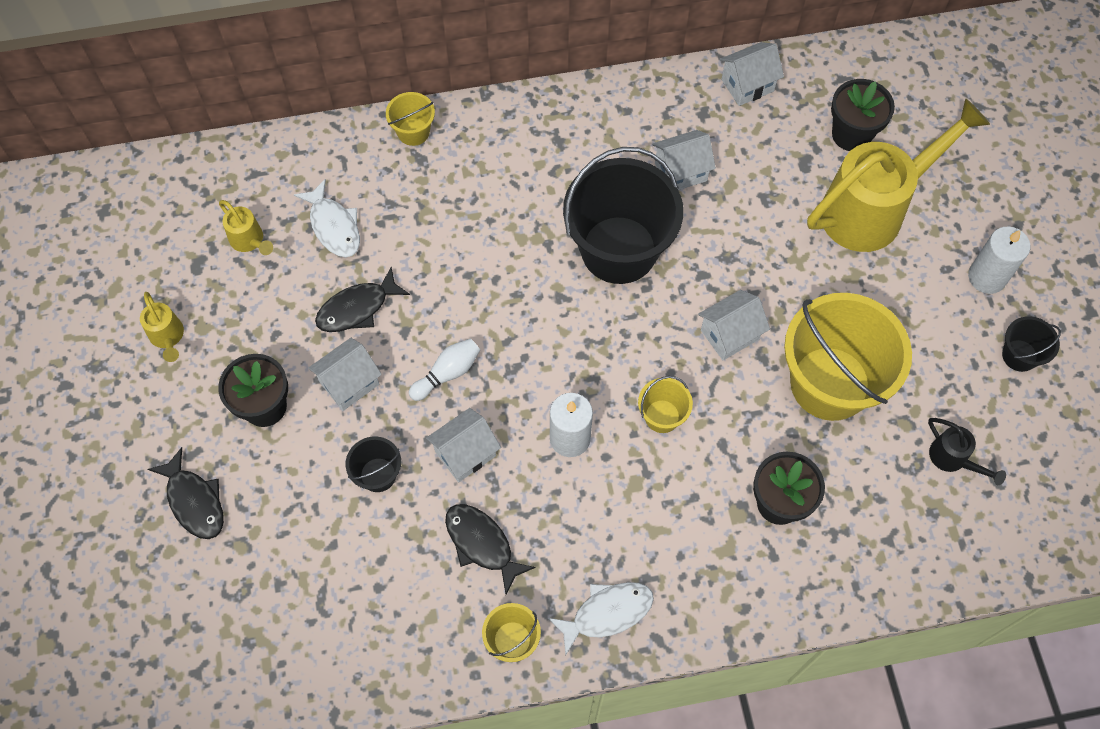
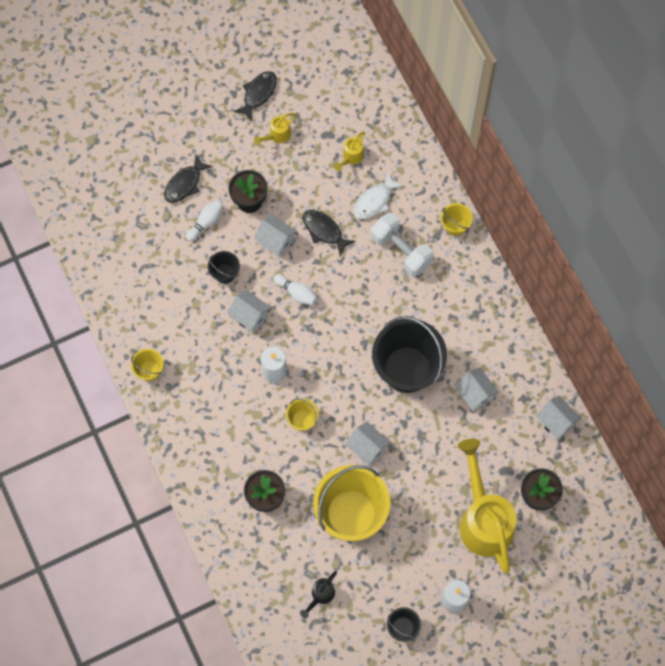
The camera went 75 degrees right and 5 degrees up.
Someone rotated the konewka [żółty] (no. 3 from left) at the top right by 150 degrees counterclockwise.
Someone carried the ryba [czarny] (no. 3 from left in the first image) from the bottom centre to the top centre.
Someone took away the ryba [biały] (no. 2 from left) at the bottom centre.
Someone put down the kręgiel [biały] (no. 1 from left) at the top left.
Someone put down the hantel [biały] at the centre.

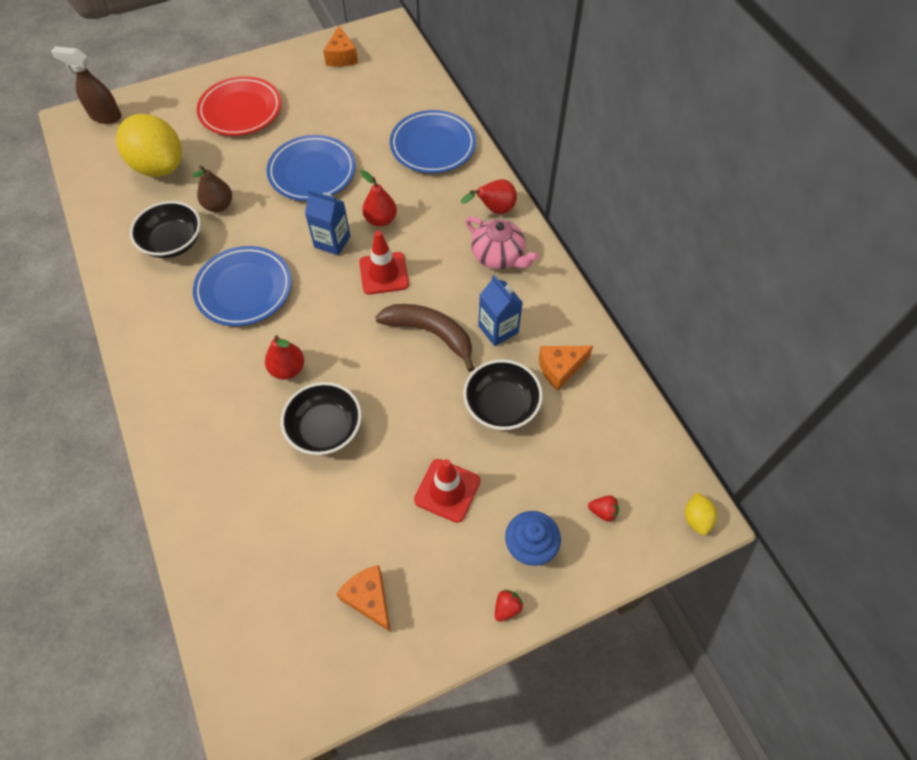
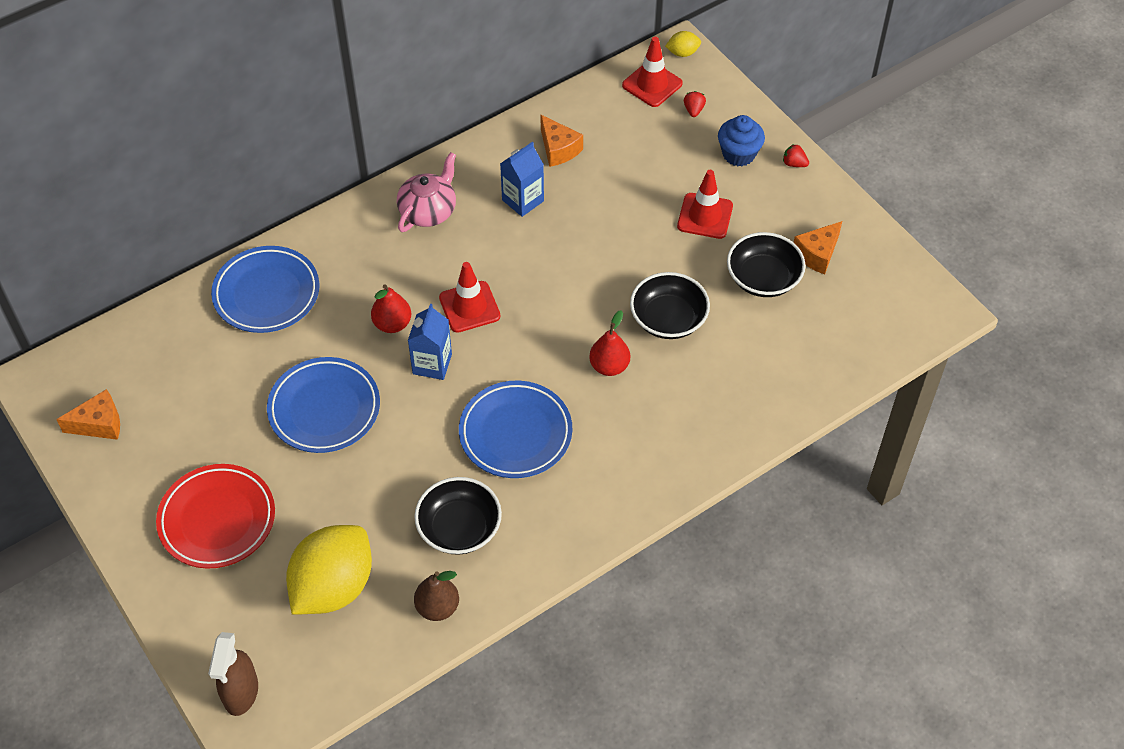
The camera went 100 degrees left and 5 degrees down.
Someone carried the gruszka [brązowy] from the top left to the bottom centre.
Someone took away the gruszka [czerwony] (no. 3 from left) at the top centre.
Someone took away the banan [brązowy] at the centre.
Someone carried the miska [czarny] (no. 3 from left) from the centre to the middle right.
Someone put down the pachołek [czerwony] (no. 2 from left) at the top centre.

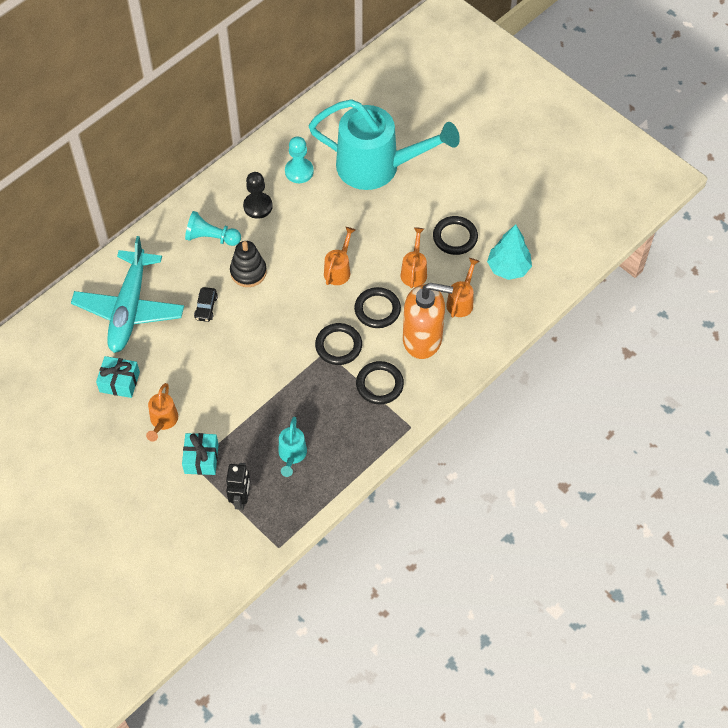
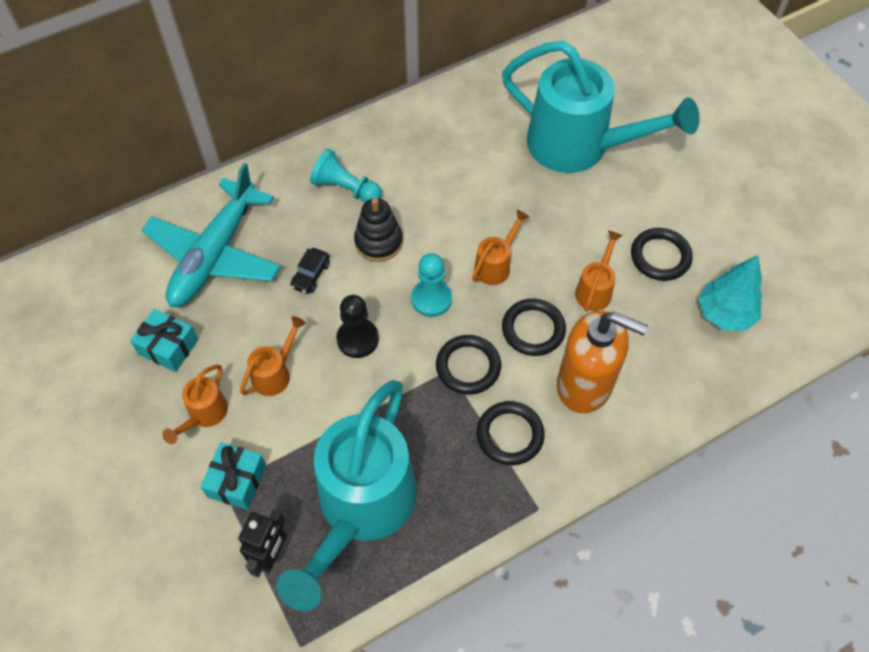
The camera went 15 degrees right and 0 degrees up.
Someone carried the pionek [turkusowy] (no. 2 from left) from the top centre to the centre.
Someone carried the pionek [czarny] from the top centre to the centre.
Someone carried the konewka [pomarańczowy] (no. 4 from left in the first image) from the centre to the middle left.
Someone scaled the konewka [turkusowy] (no. 1 from left) at the centre by 2.40.

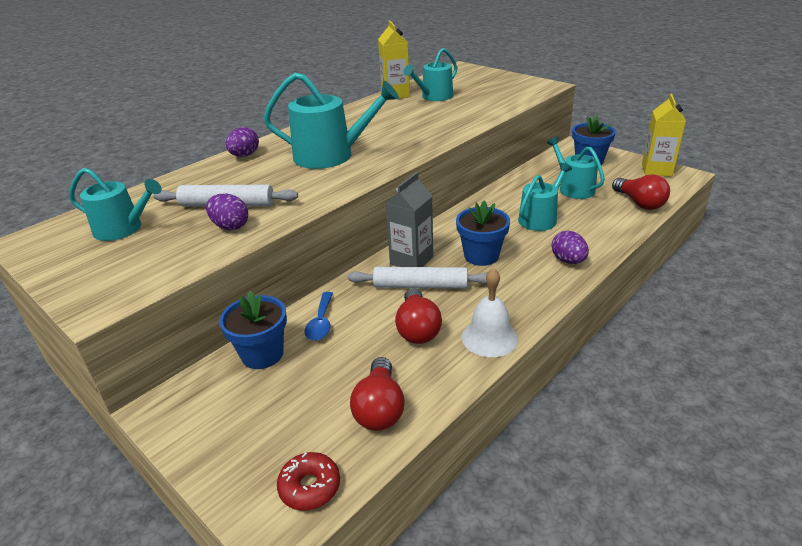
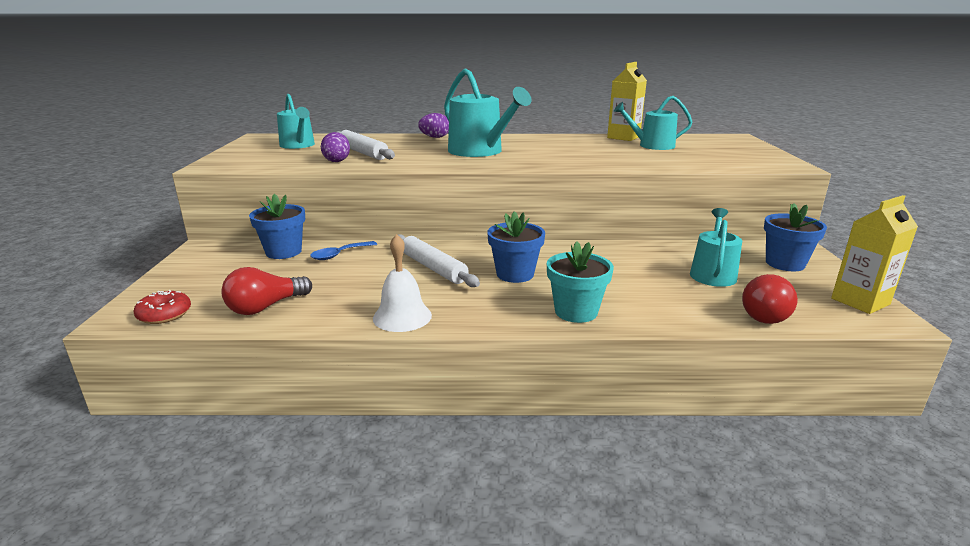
The camera went 45 degrees right and 10 degrees down.
Someone took away the konewka [turkusowy] (no. 4 from left) at the middle right.
Someone took away the karton mleka [szary] at the centre.
Someone swapped the jajko [fioletowy] (no. 3 from left) at the middle right for the doniczka [turkusowy] at the centre.
Someone took away the żarówka [czerwony] (no. 2 from left) at the centre.

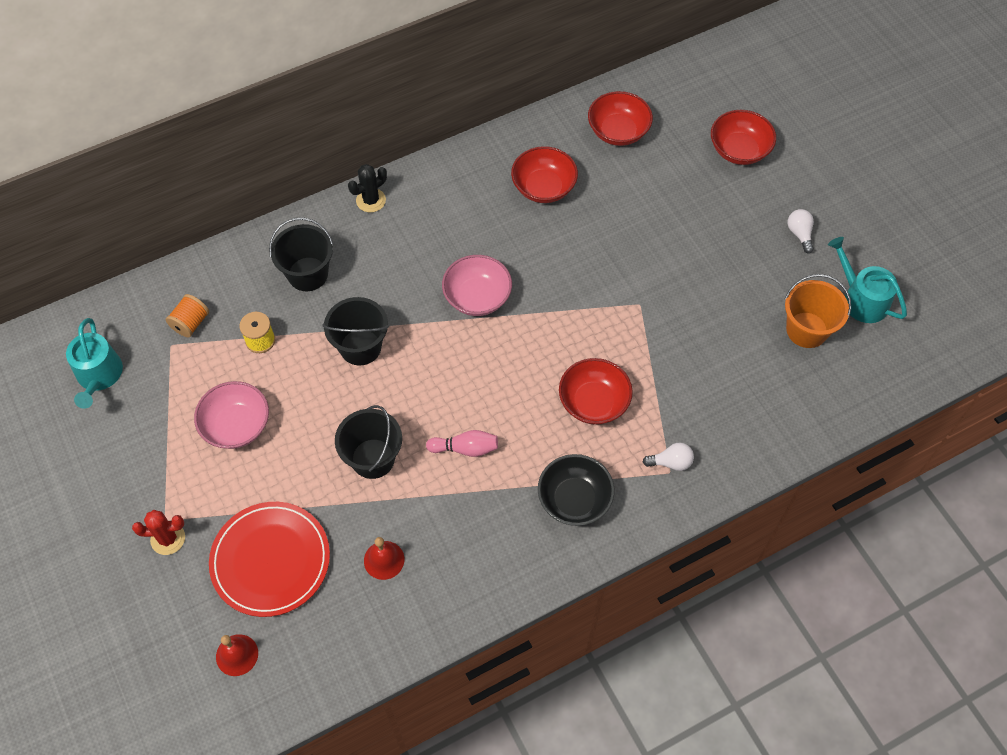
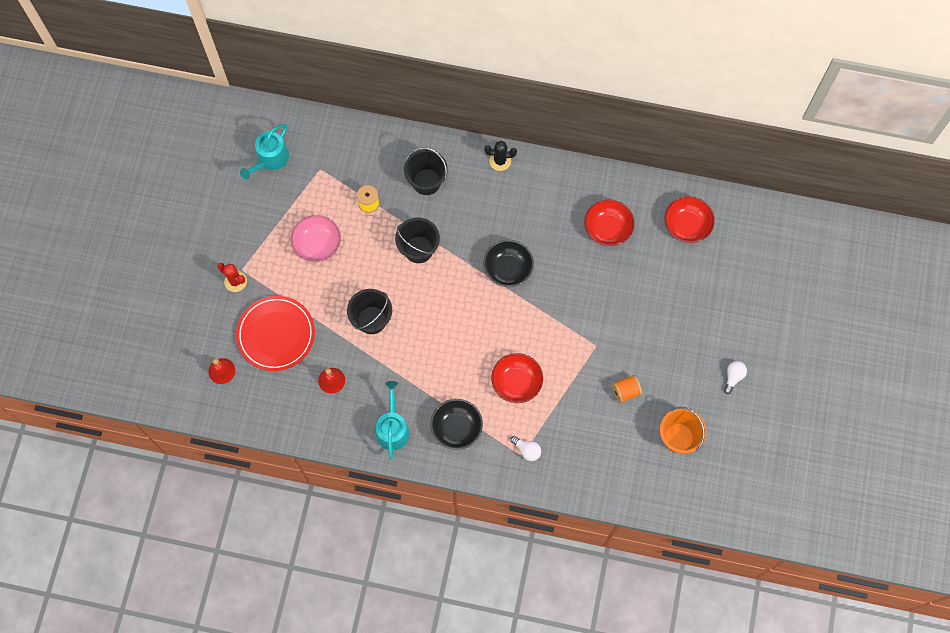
The camera went 40 degrees right and 10 degrees up.
Someone took away the miska [czerwony] (no. 4 from left) at the top right.
Someone carried the konewka [turkusowy] (no. 2 from left) from the middle right to the centre.
Someone repainted the miska [różowy] (no. 2 from left) at the centre, which became the miska [czarny] (no. 2 from left) at the centre.
Someone carried the szpulka [pomarańczowy] from the middle left to the centre.
Someone took away the kręgiel [różowy] at the centre.

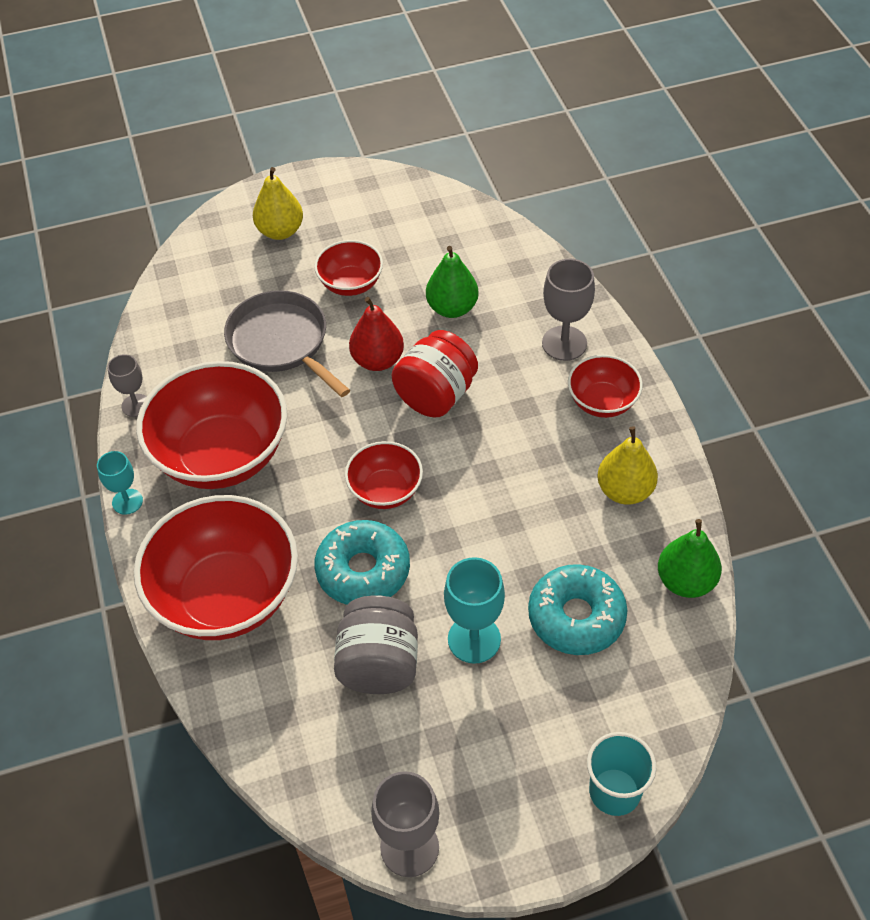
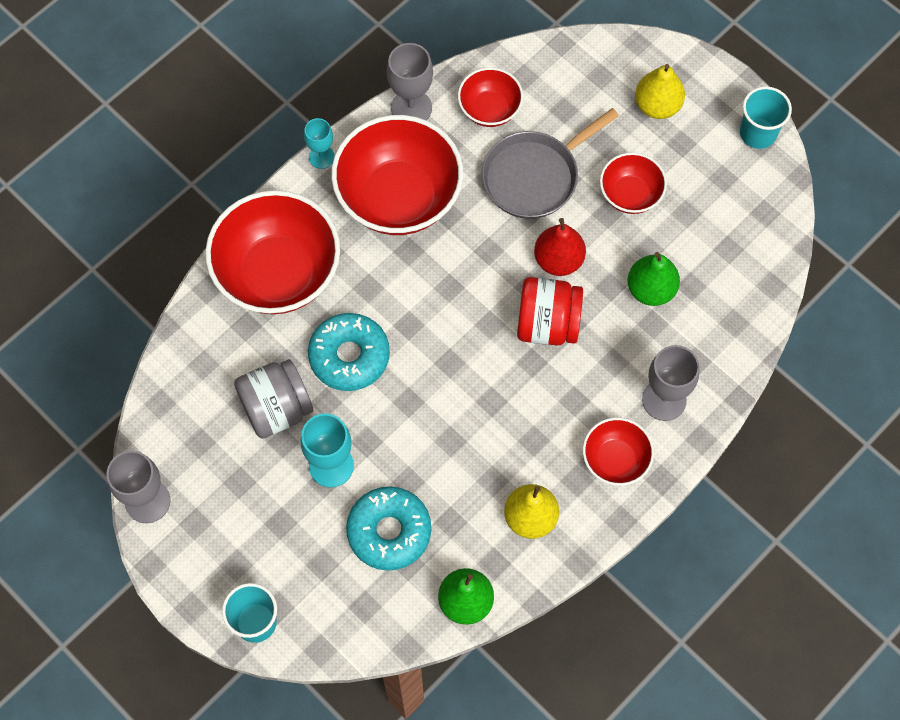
The camera went 60 degrees right and 15 degrees up.
Someone rotated the patelnia [szary] at the middle left by 150 degrees counterclockwise.
Someone scaled the kielich [szary] (no. 1 from left in the first image) at the middle left by 1.60.
Someone carried the miska [czerwony] (no. 4 from left in the first image) from the centre to the top centre.
Someone put down the szklanka [turkusowy] (no. 2 from left) at the top right.

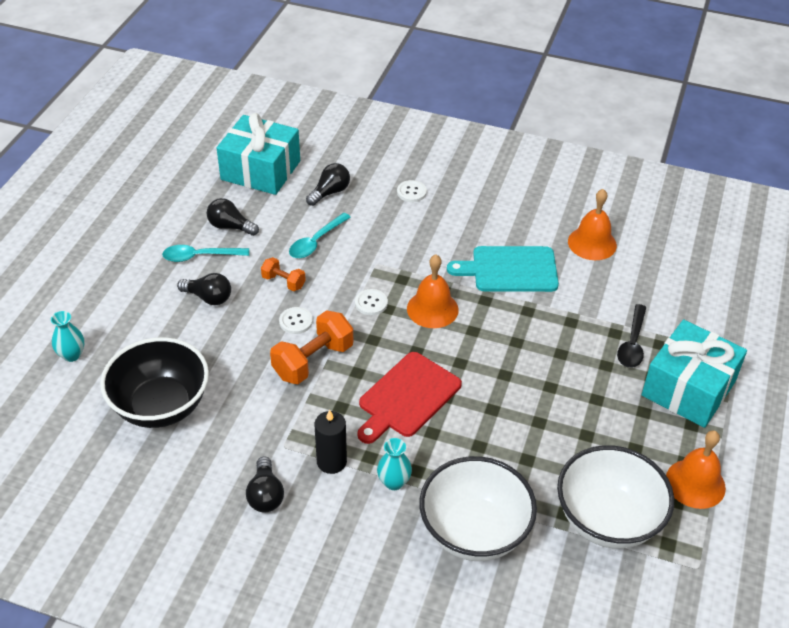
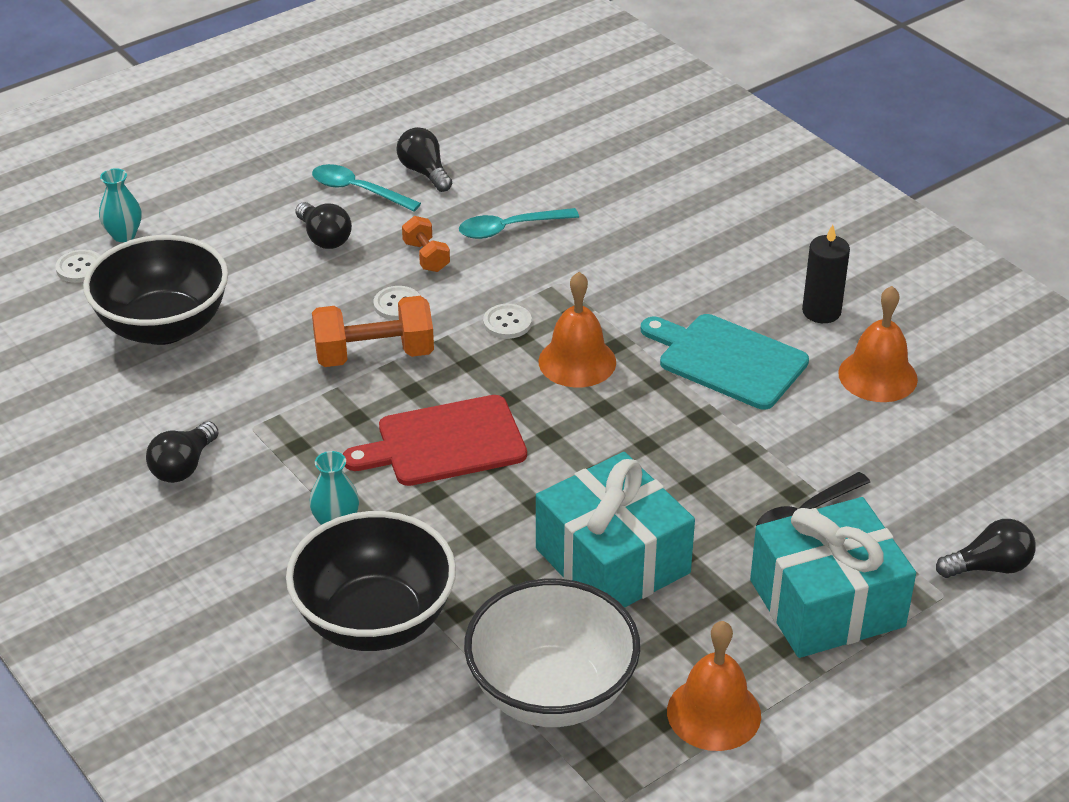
The camera went 35 degrees right and 5 degrees down.
Someone carried the prezent [turkusowy] (no. 1 from left) from the top left to the centre.
Someone carried the żarówka [czarny] (no. 4 from left) from the top centre to the bottom right.
Someone carried the guzik [biały] (no. 3 from left in the first image) from the top centre to the top left.
Someone carried the świeca [czarny] from the bottom centre to the middle right.
Someone repainted the miska [biały] (no. 1 from left) at the bottom centre, which became the miska [czarny] (no. 2 from left) at the bottom centre.

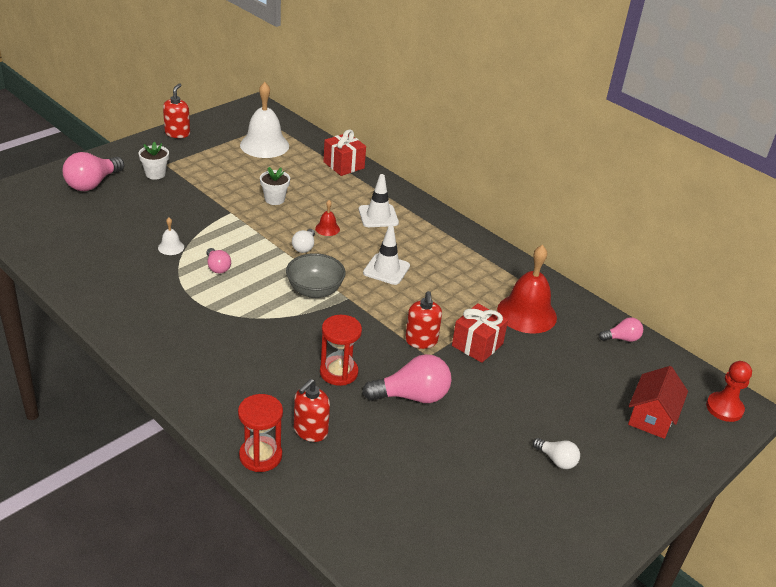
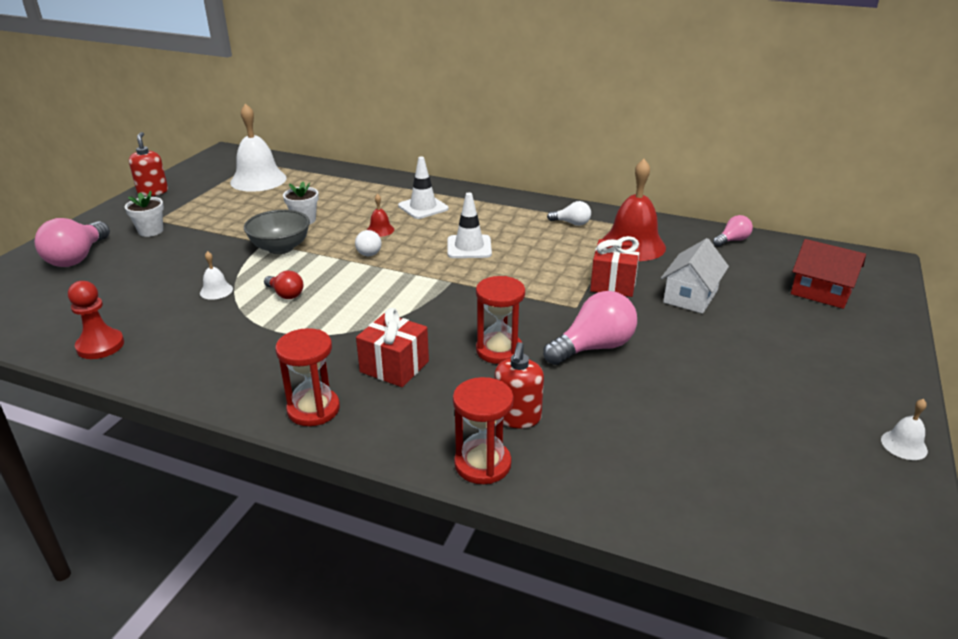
The camera went 20 degrees left and 5 degrees down.
Someone carried the prezent [czerwony] (no. 1 from left) from the top centre to the centre.
Someone repainted the żarówka [różowy] (no. 2 from left) at the middle left, which became the żarówka [czerwony] at the middle left.
Someone carried the miska [szary] from the centre to the middle left.
Someone took away the dozownik mydła [czerwony] (no. 3 from left) at the centre.
Someone carried the pionek [czerwony] from the middle right to the middle left.
Someone rotated the domek [czerwony] at the bottom right by 60 degrees counterclockwise.
Someone carried the żarówka [biały] (no. 2 from left) from the bottom right to the centre.
Someone put down the domek [biały] at the middle right.
Someone put down the klepsydra [czerwony] (no. 1 from left) at the middle left.
Someone put down the dzwonek [biały] (no. 3 from left) at the bottom right.

